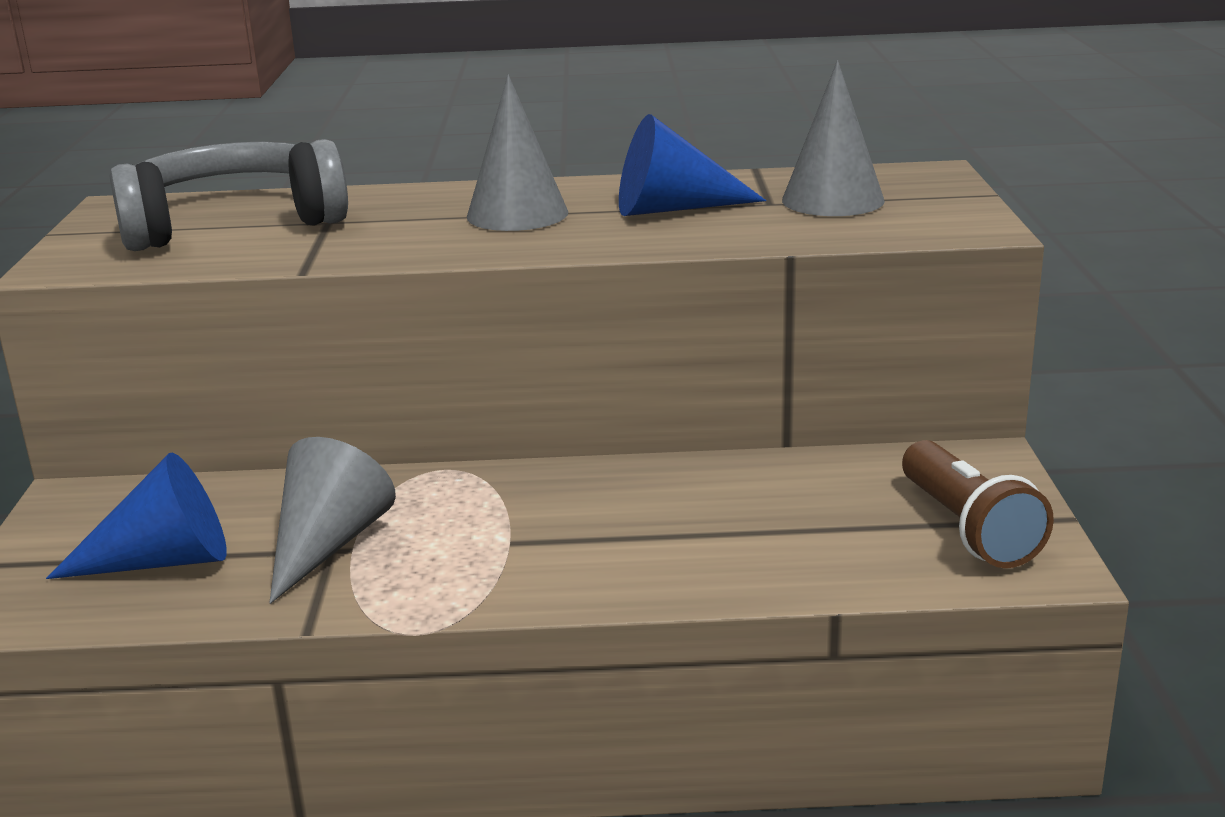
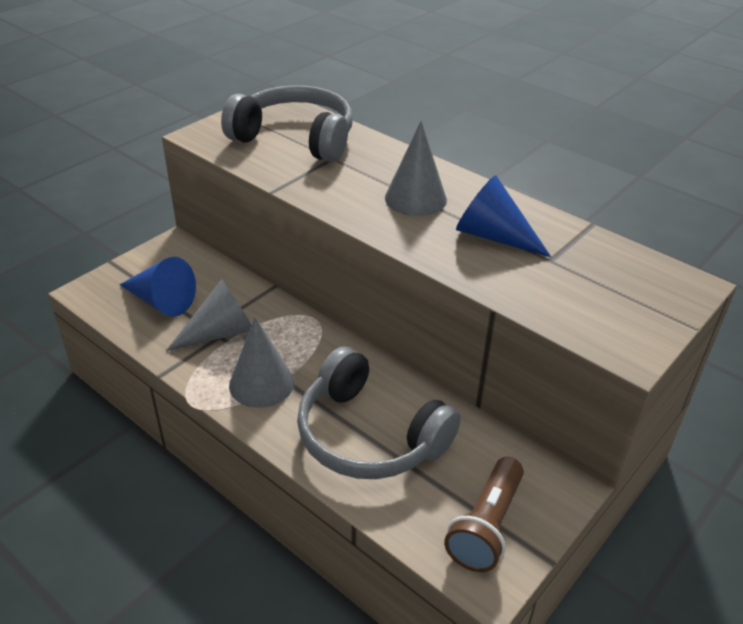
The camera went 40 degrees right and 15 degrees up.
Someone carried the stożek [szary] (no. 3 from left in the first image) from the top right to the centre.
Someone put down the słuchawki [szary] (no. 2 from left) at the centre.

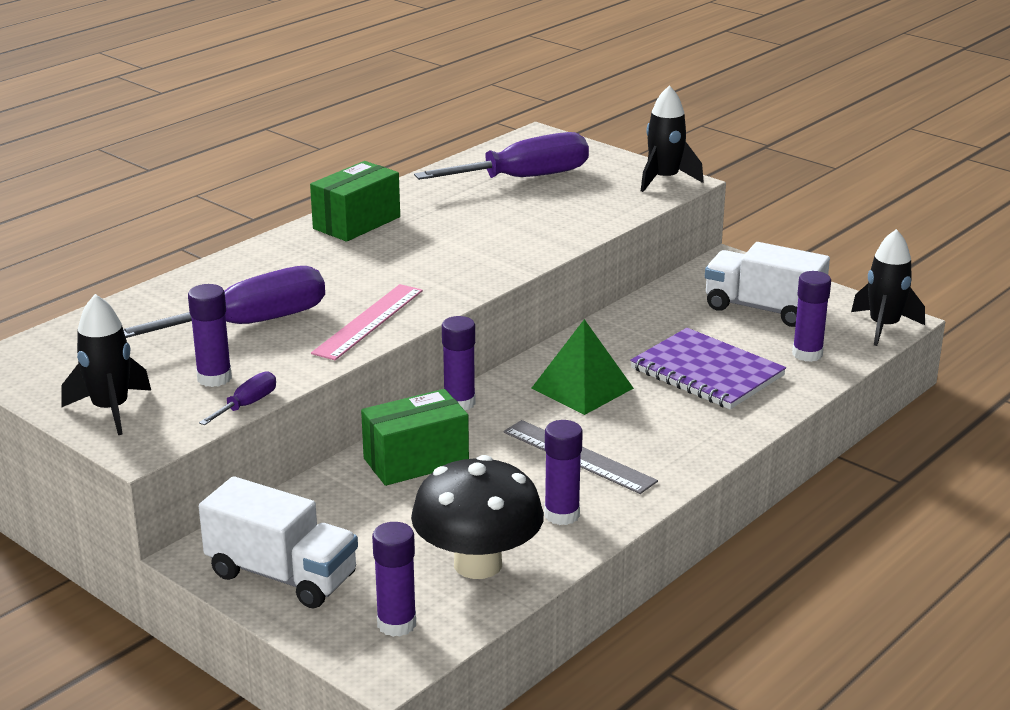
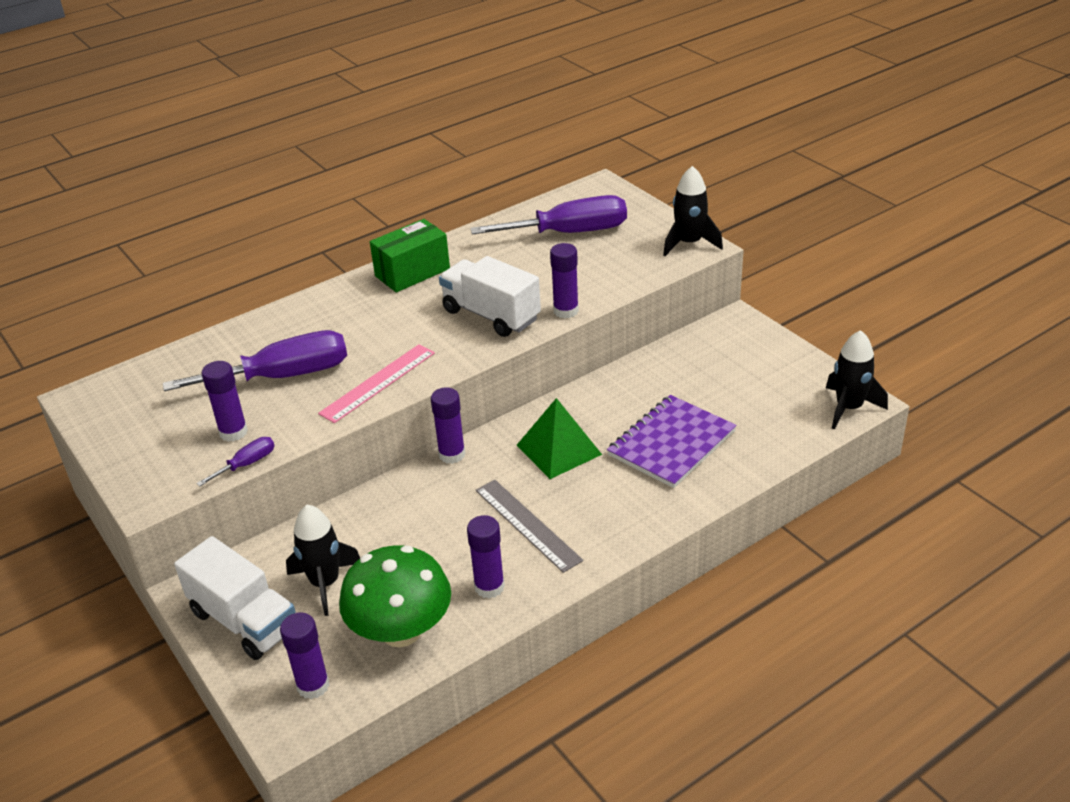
The camera went 15 degrees right and 10 degrees up.
Someone carried the ciężarówka [biały] (no. 2 from left) from the middle right to the centre.
Someone carried the klej w sztyfcie [fioletowy] (no. 5 from left) from the middle right to the centre.
Someone carried the rakieta [czarny] (no. 1 from left) from the middle left to the bottom left.
Someone rotated the zeszyt [fioletowy] at the middle right by 75 degrees clockwise.
Someone took away the pudełko [zielony] (no. 2 from left) at the centre.
Someone repainted the grzyb [czarny] at the bottom centre, which became the grzyb [zielony] at the bottom centre.

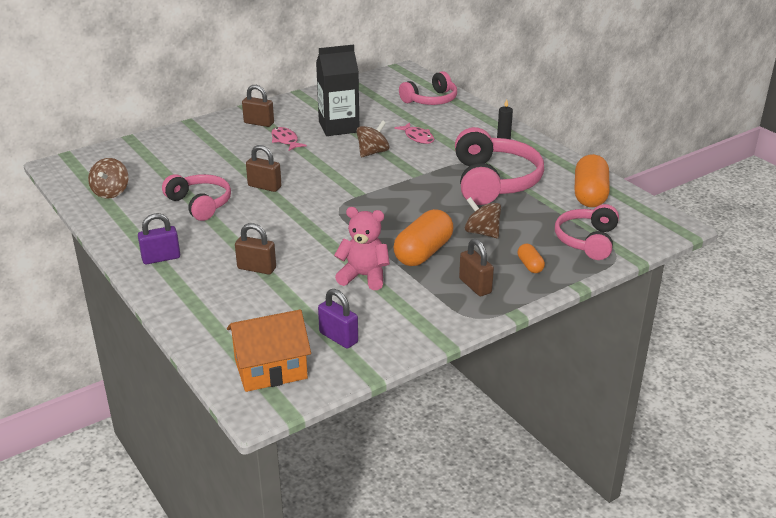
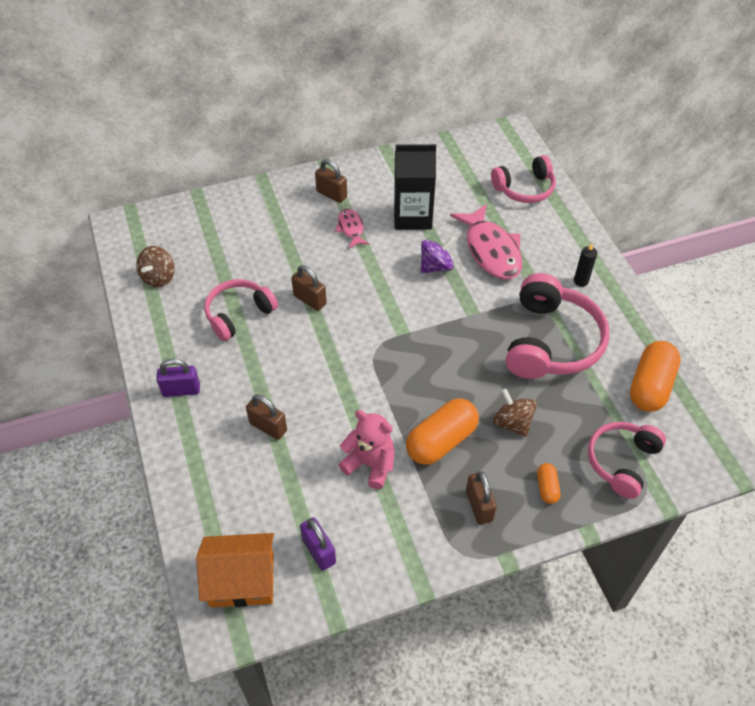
The camera went 15 degrees right and 20 degrees up.
Someone repainted the bączek [brązowy] (no. 2 from left) at the top centre, which became the bączek [fioletowy] at the centre.
Someone scaled the ryba [różowy] (no. 2 from left) at the top centre by 1.93.
Someone rotated the słuchawki [różowy] (no. 1 from left) at the middle left by 105 degrees counterclockwise.

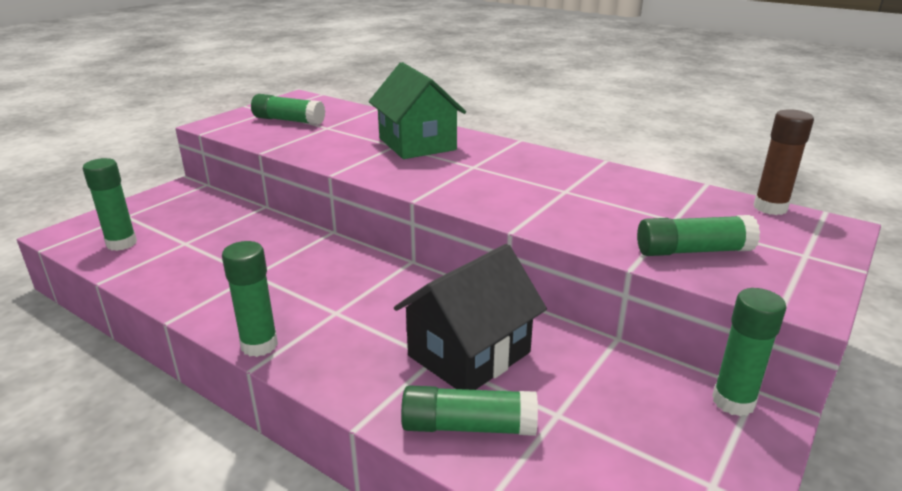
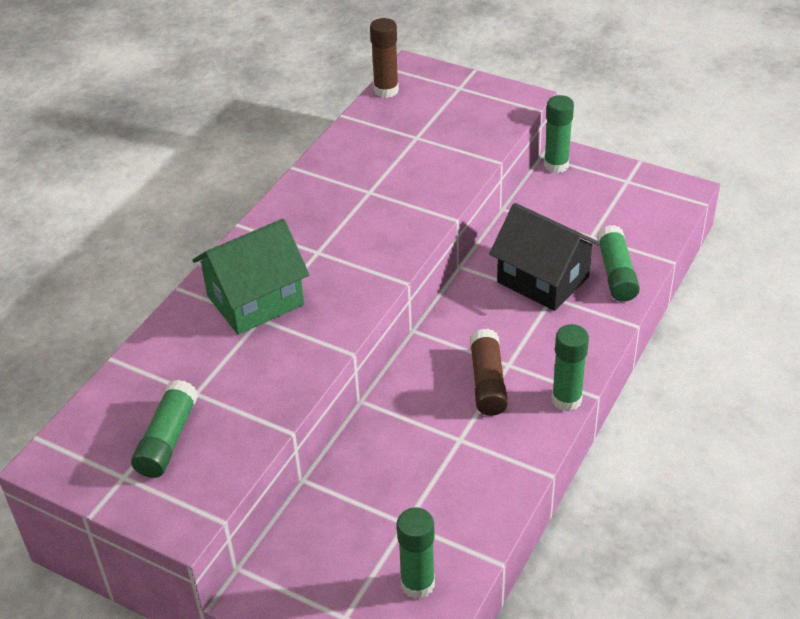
The camera went 95 degrees left and 15 degrees up.
Someone took away the klej w sztyfcie [zielony] (no. 5 from left) at the middle right.
Someone put down the klej w sztyfcie [brązowy] (no. 2 from left) at the centre.

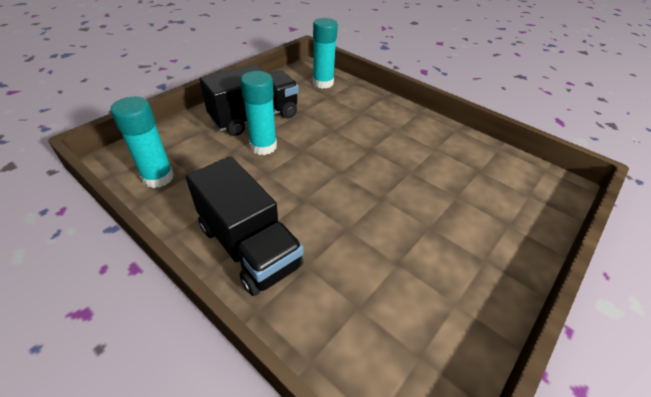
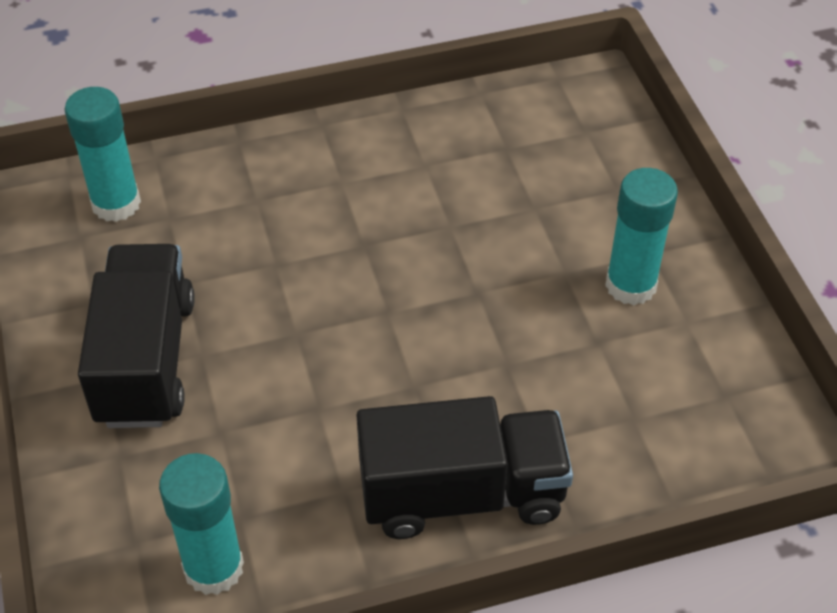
The camera went 55 degrees left and 5 degrees up.
Someone carried the klej w sztyfcie [turkusowy] (no. 2 from left in the first image) from the top centre to the middle right.

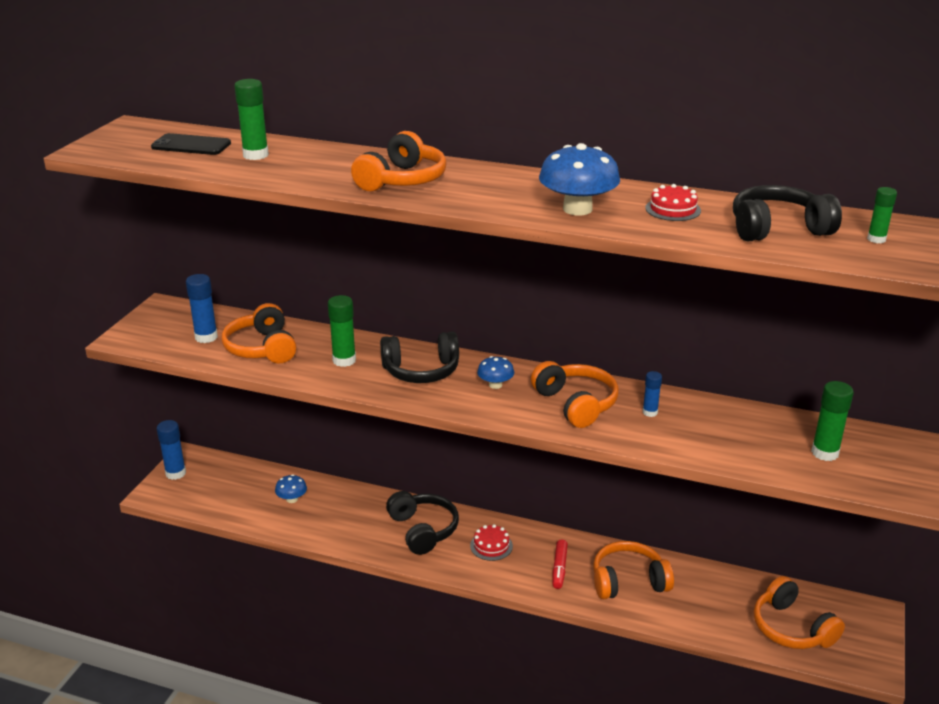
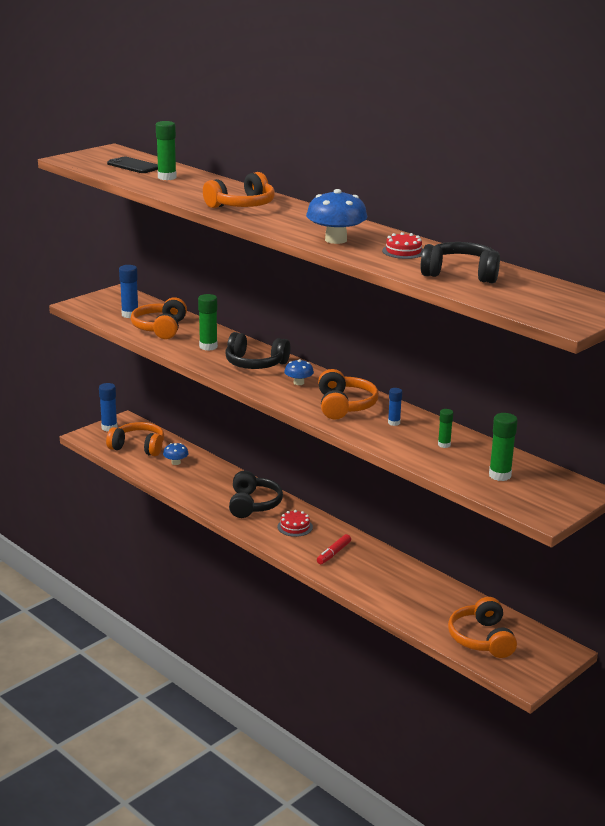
The camera went 25 degrees right and 5 degrees down.
Someone carried the klej w sztyfcie [zielony] (no. 4 from left in the first image) from the top right to the middle right.
Someone carried the słuchawki [pomarańczowy] (no. 4 from left in the first image) from the bottom right to the middle left.

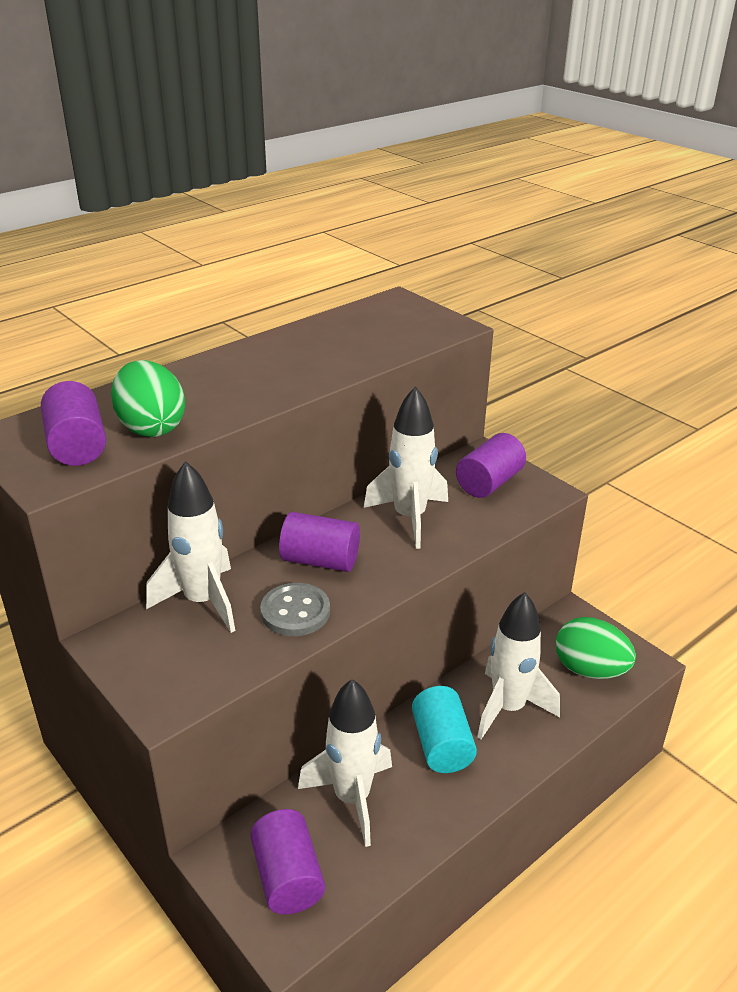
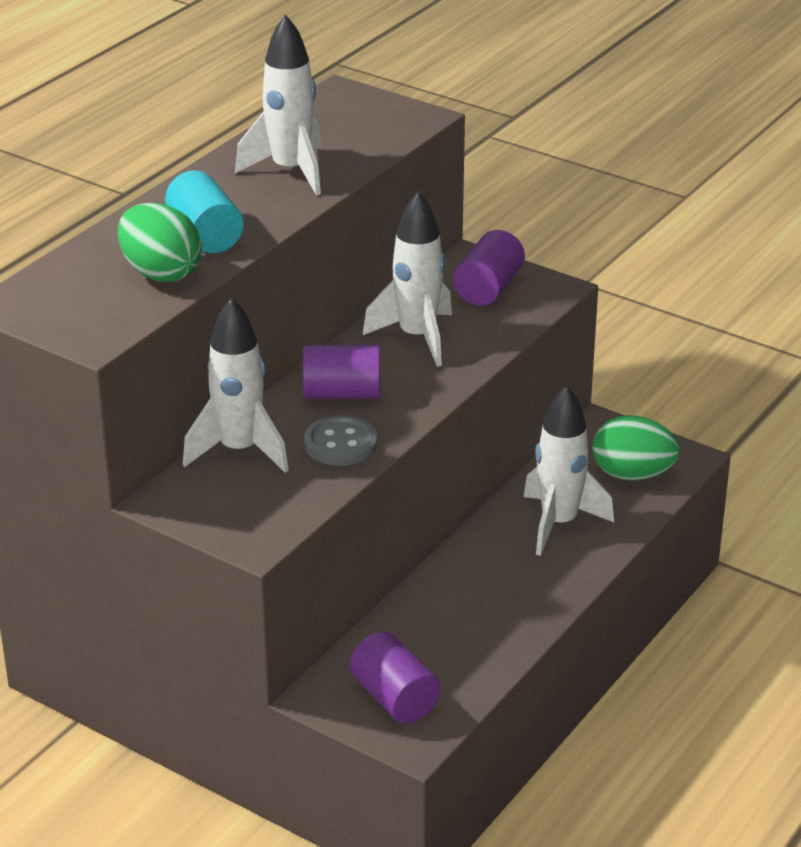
The camera went 15 degrees left and 0 degrees up.
Someone took away the walec [fioletowy] (no. 1 from left) at the middle left.
Someone carried the rakieta [biały] (no. 2 from left) from the bottom centre to the top centre.
Someone carried the walec [turkusowy] from the bottom centre to the top left.

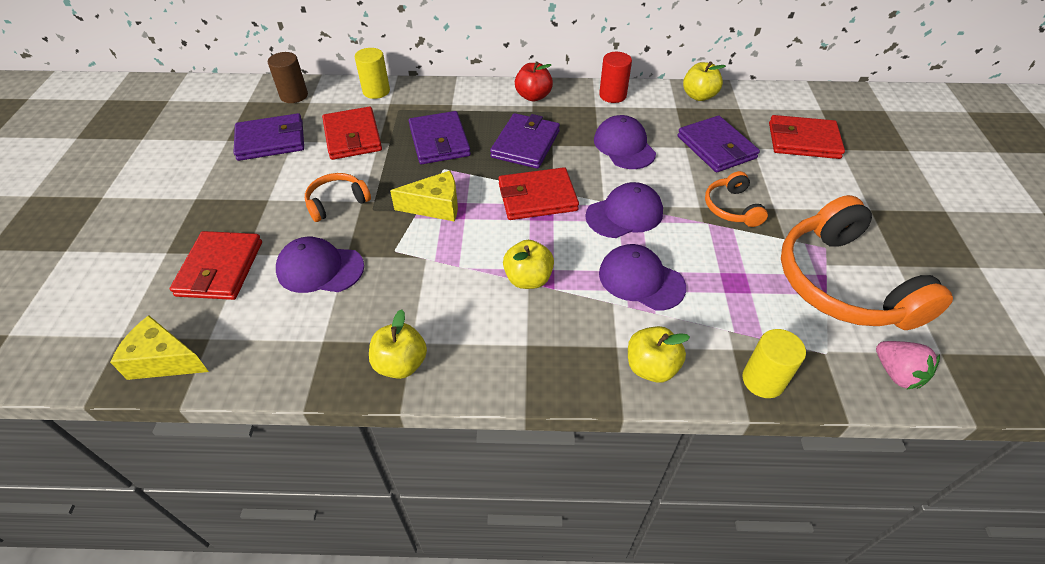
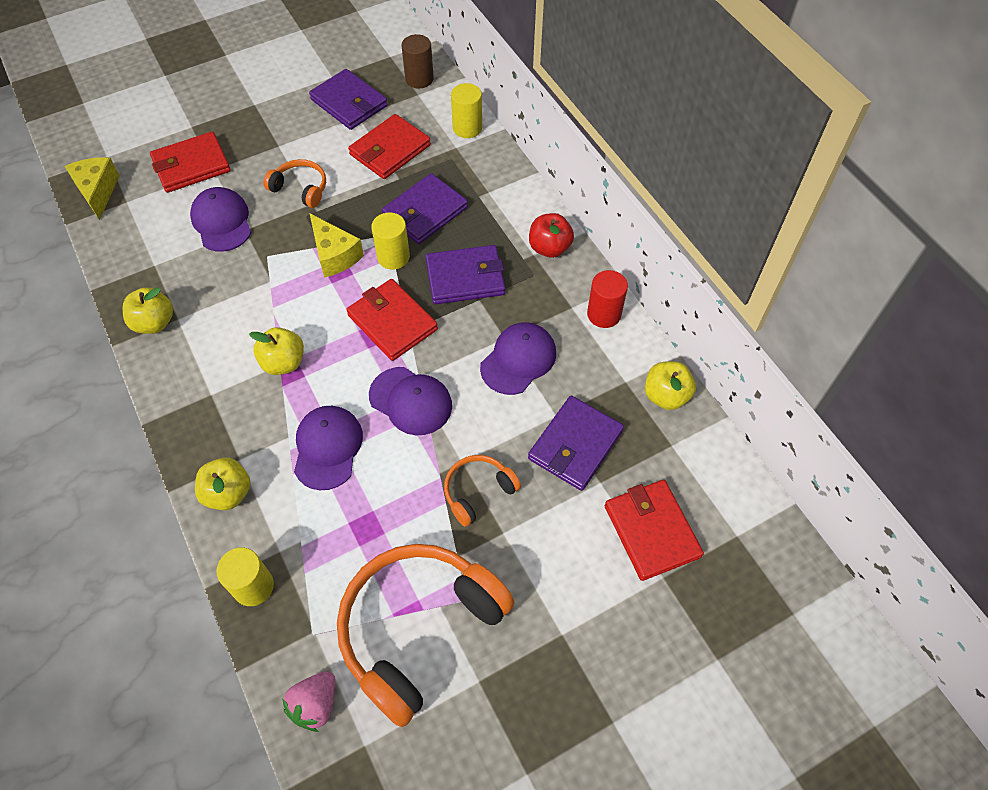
The camera went 60 degrees right and 10 degrees up.
Someone put down the walec [żółty] (no. 2 from left) at the top centre.

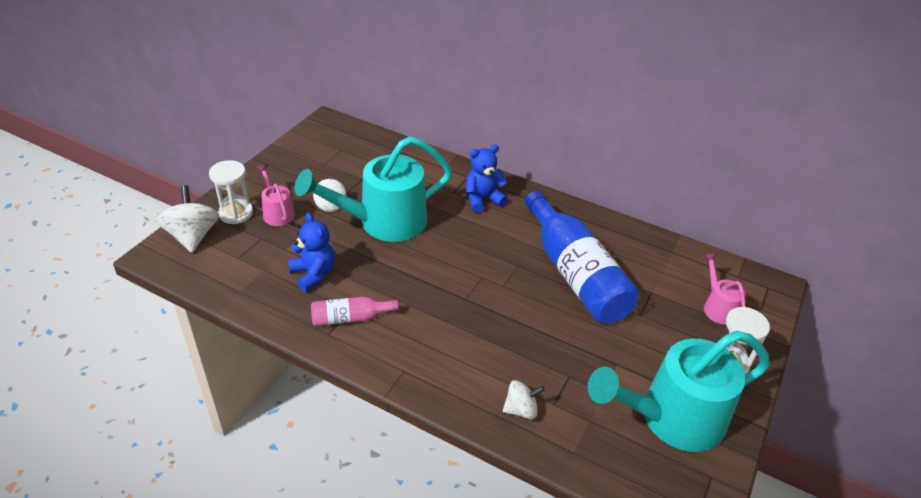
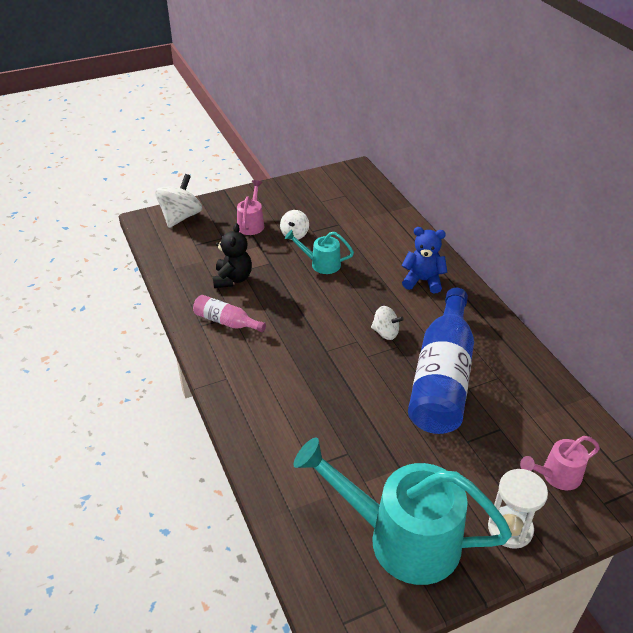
The camera went 40 degrees right and 0 degrees up.
Someone scaled the konewka [turkusowy] (no. 1 from left) at the centre by 0.47.
Someone took away the klepsydra [biały] (no. 1 from left) at the middle left.
Someone repainted the miś [niebieski] (no. 1 from left) at the centre, which became the miś [czarny] at the centre.
Someone rotated the konewka [różowy] (no. 2 from left) at the middle right by 135 degrees counterclockwise.
Someone carried the bączek [biały] (no. 3 from left) from the bottom centre to the centre.

